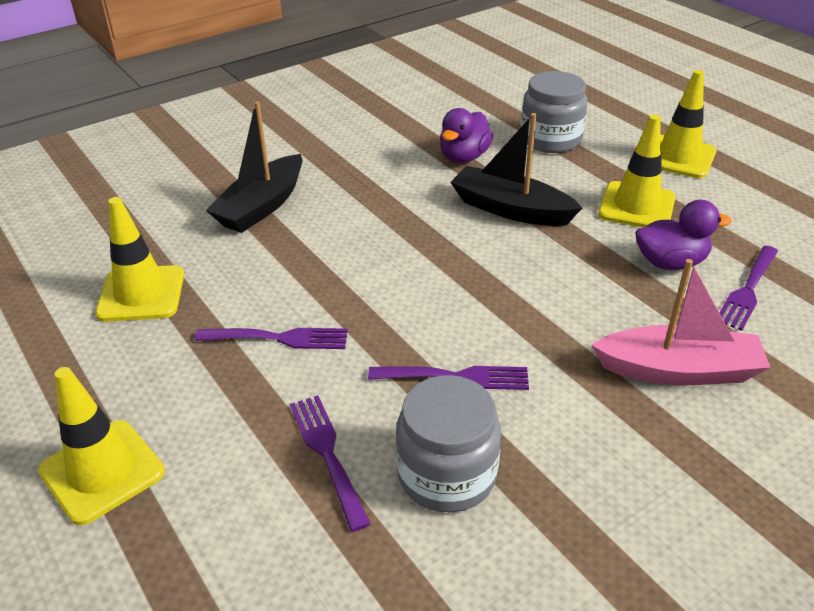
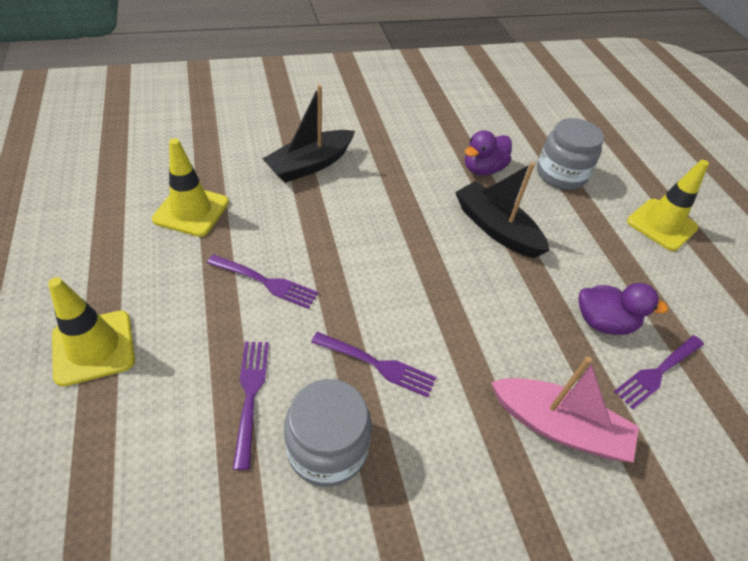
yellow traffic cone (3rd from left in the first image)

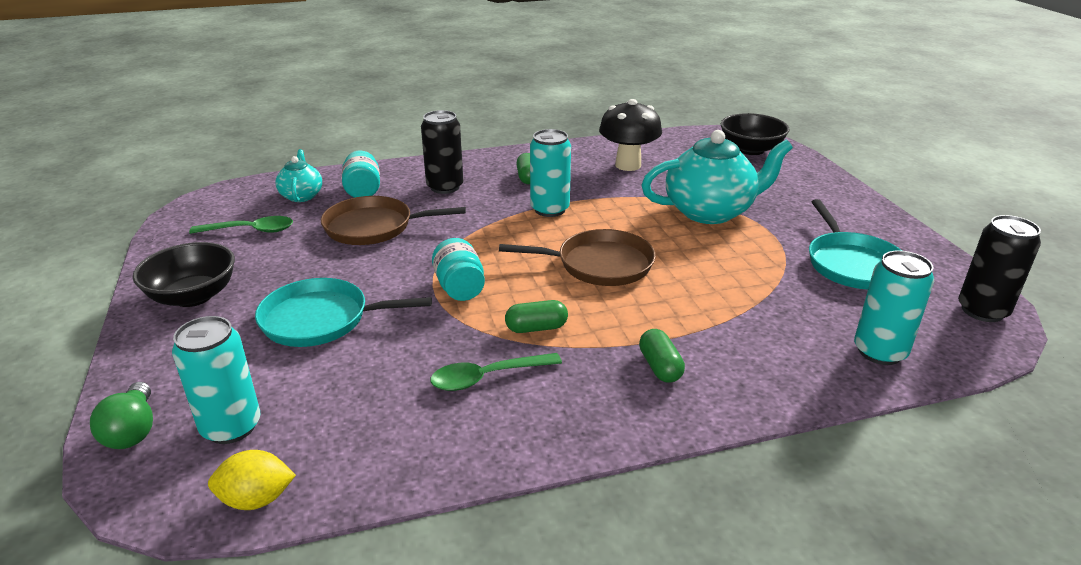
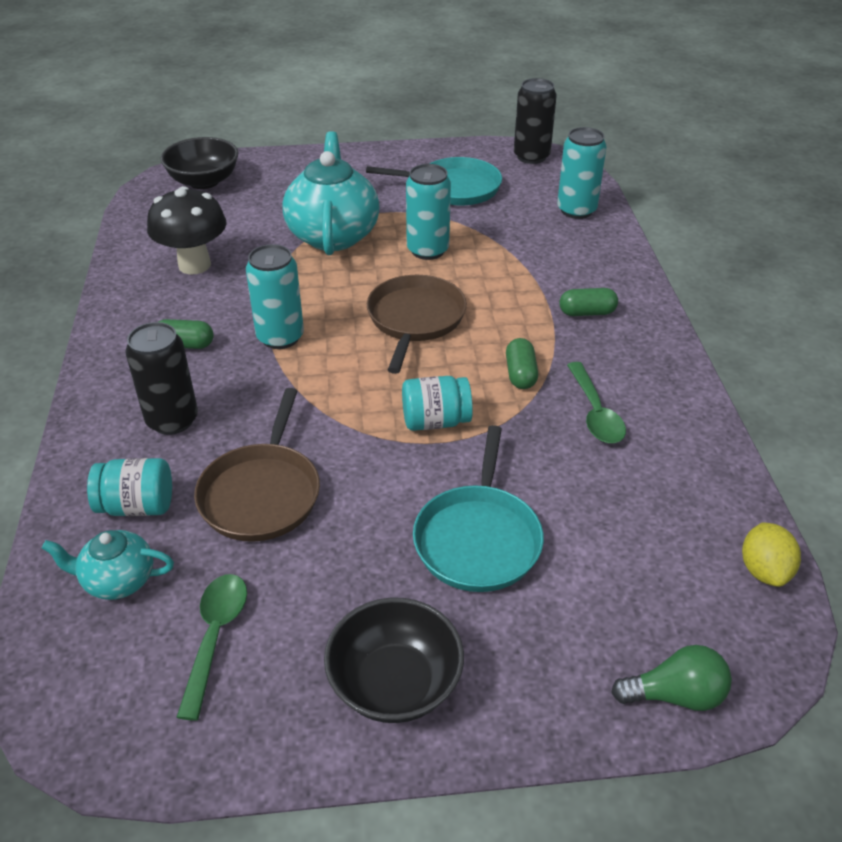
turquoise can (2nd from left)

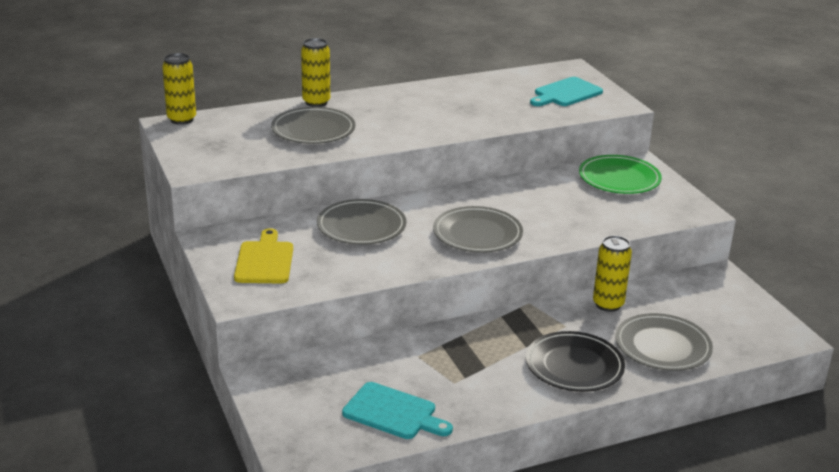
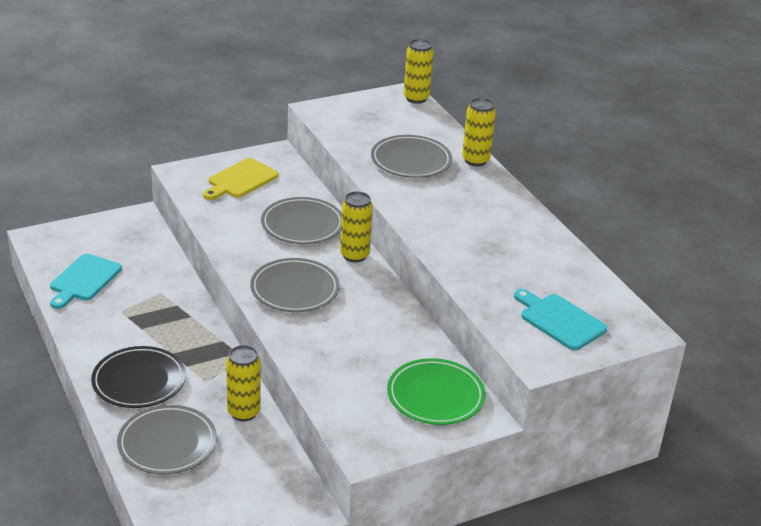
yellow cutting board; yellow can (2nd from left)

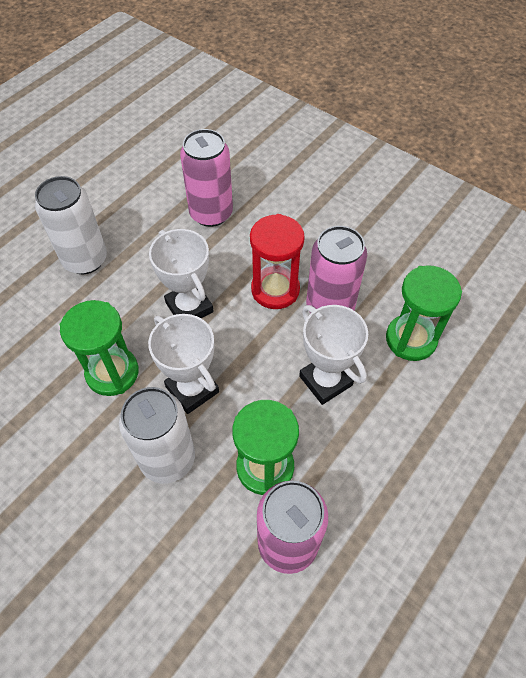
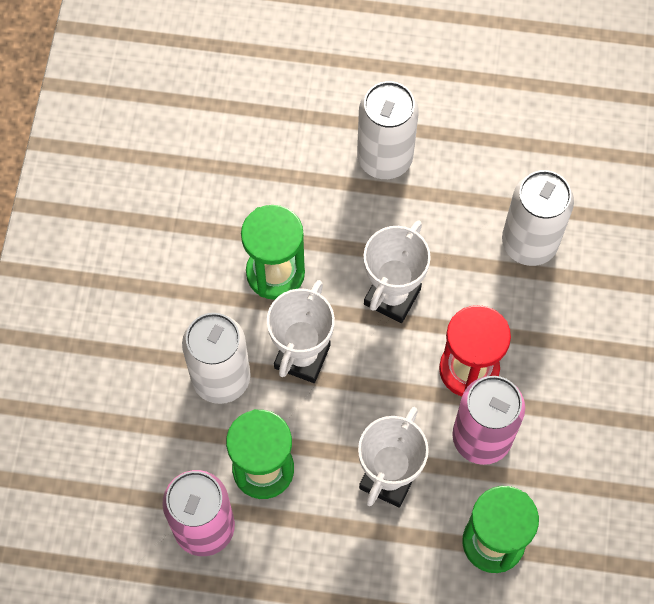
white can (3rd from left)

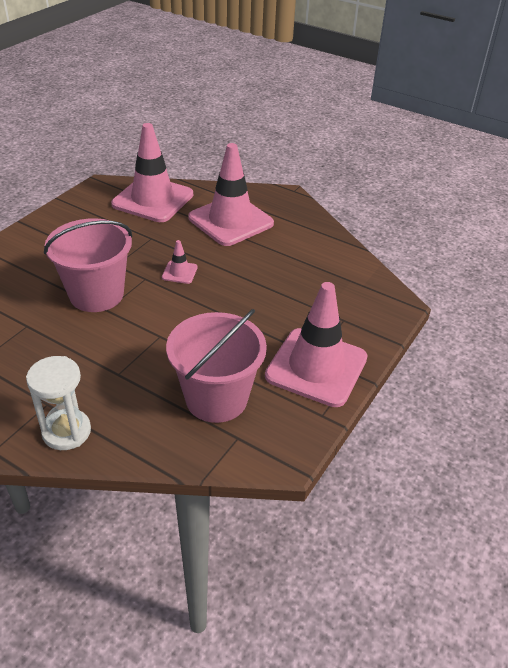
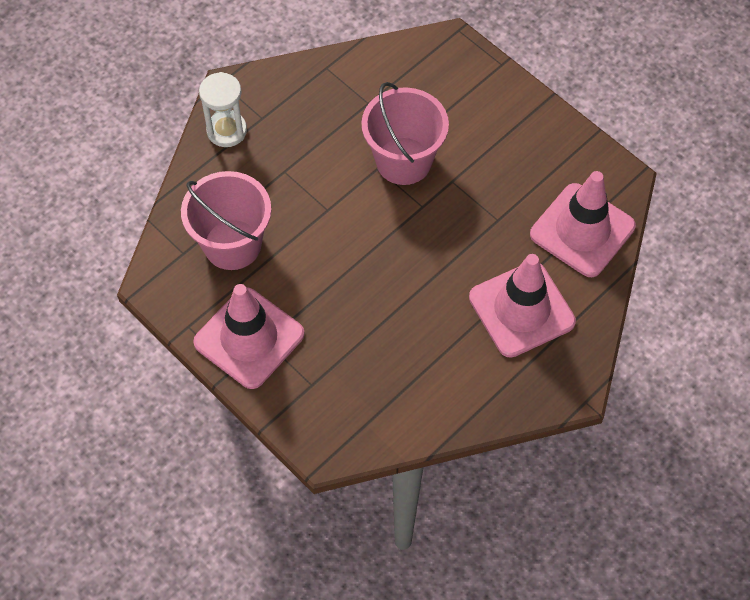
pink traffic cone (2nd from left in the first image)

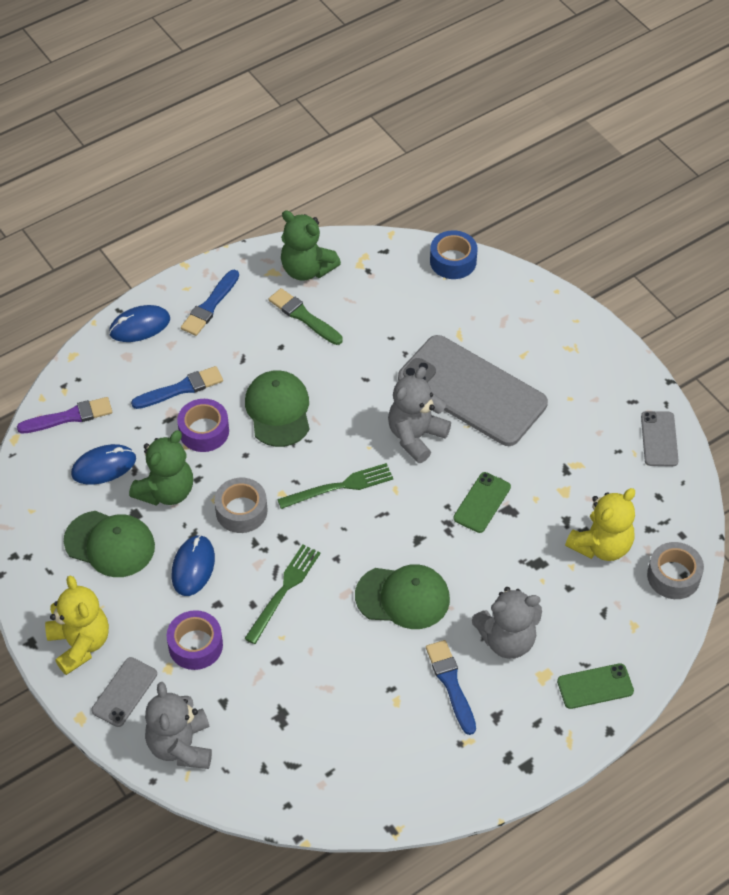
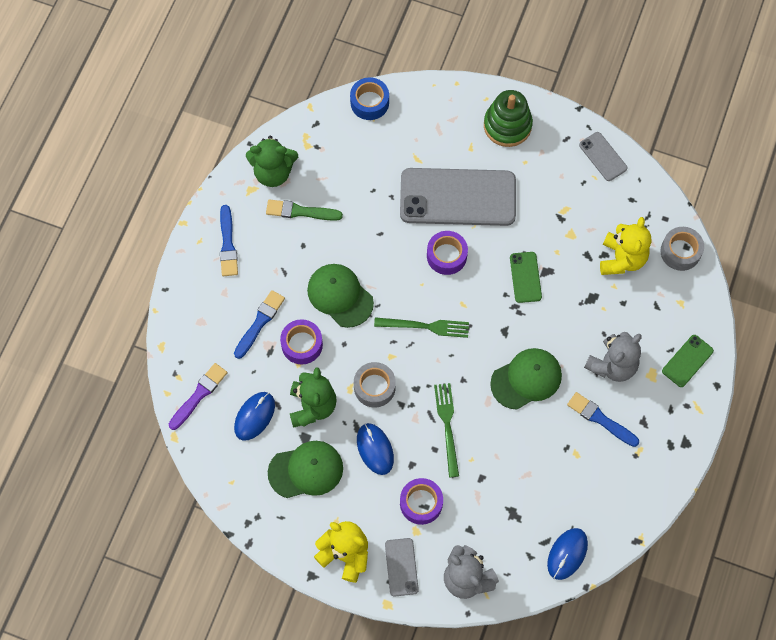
green fork (1st from left); purple tape (3rd from left); green stacking toy; blue mouse (3rd from left)

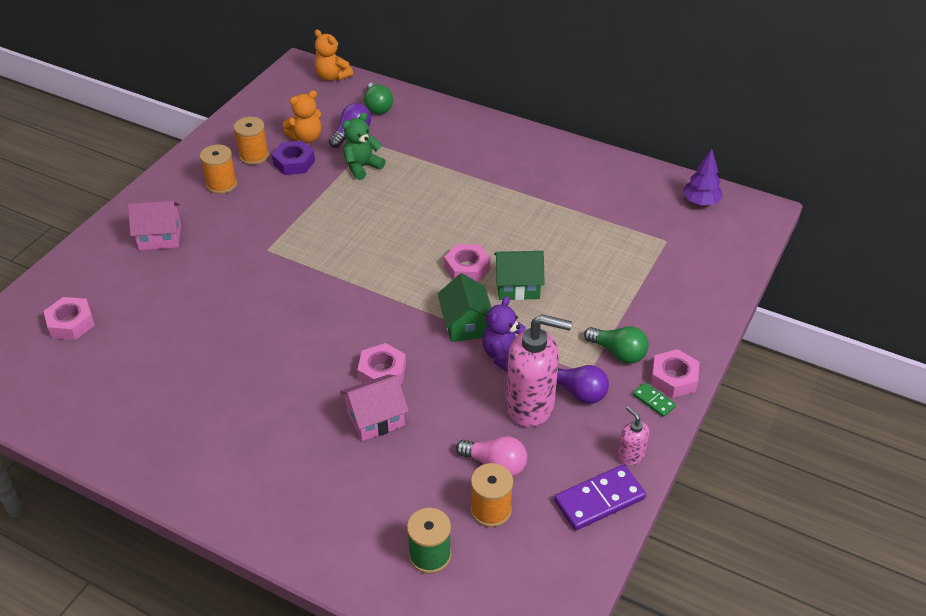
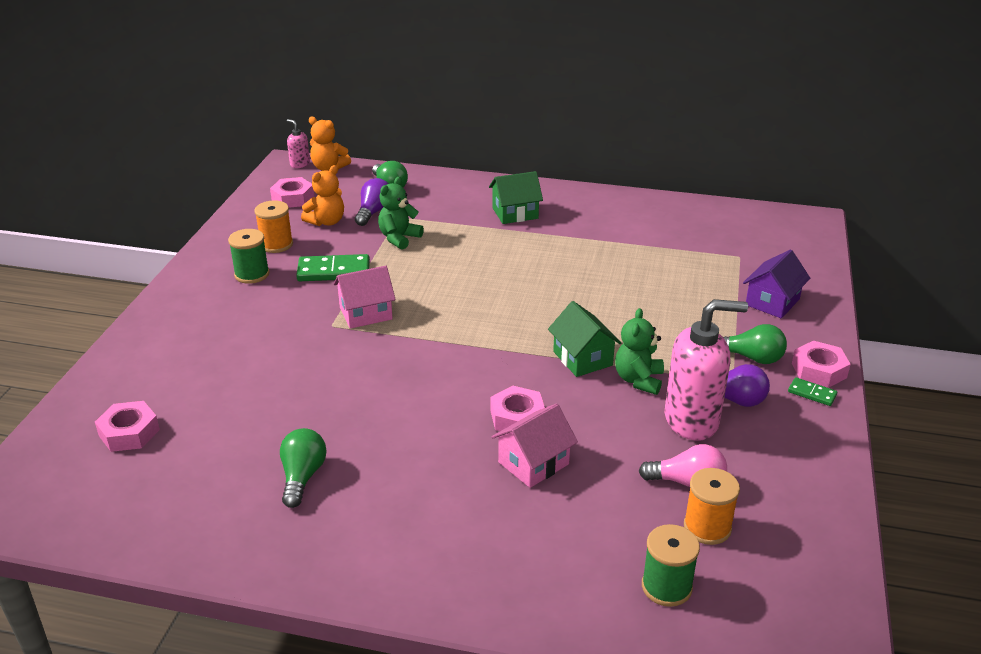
green spool (1st from left); pink nut (2nd from left); green light bulb (1st from left); pink soap dispenser (1st from left); green domino (1st from left); pink house (1st from left); green house (1st from left); green teddy bear (2nd from left); purple house; purple nut; purple domino; purple tree

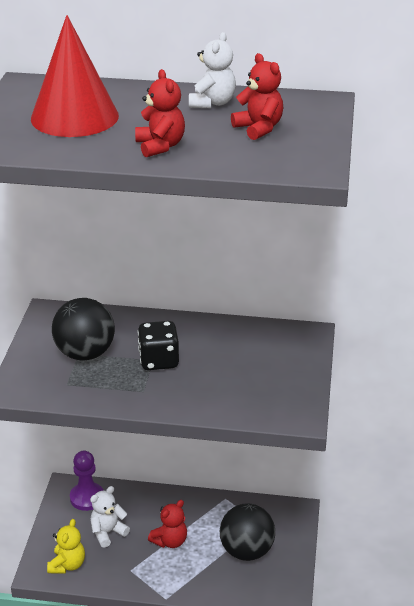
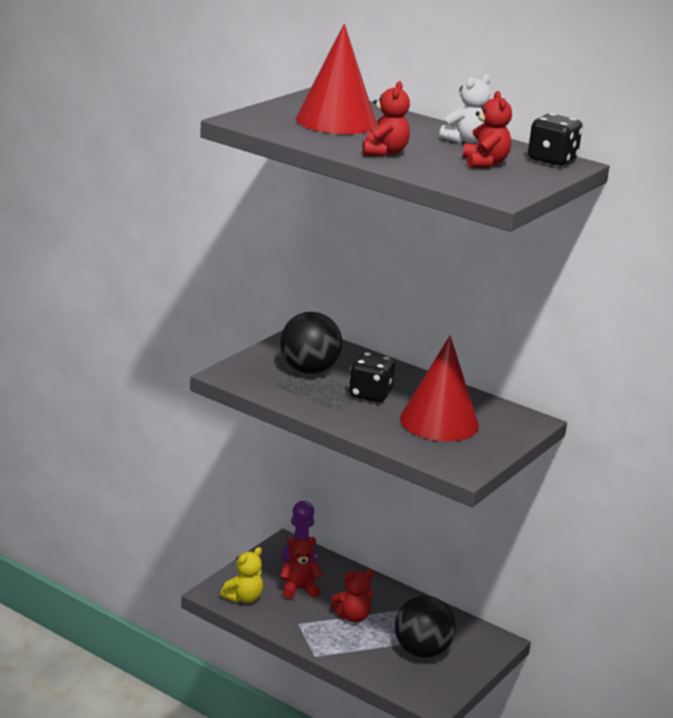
red teddy bear (1st from left); red cone (2nd from left); black dice (2nd from left)

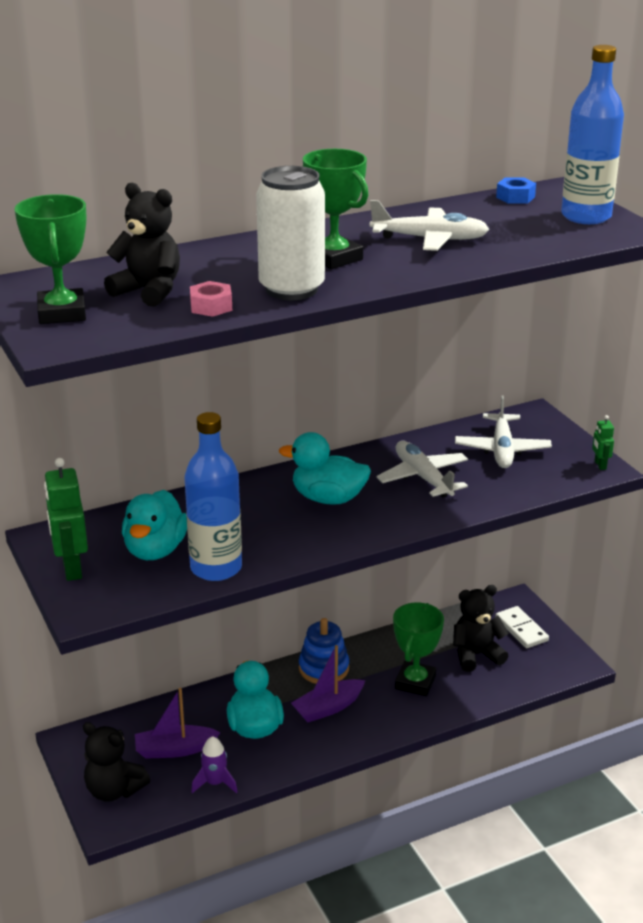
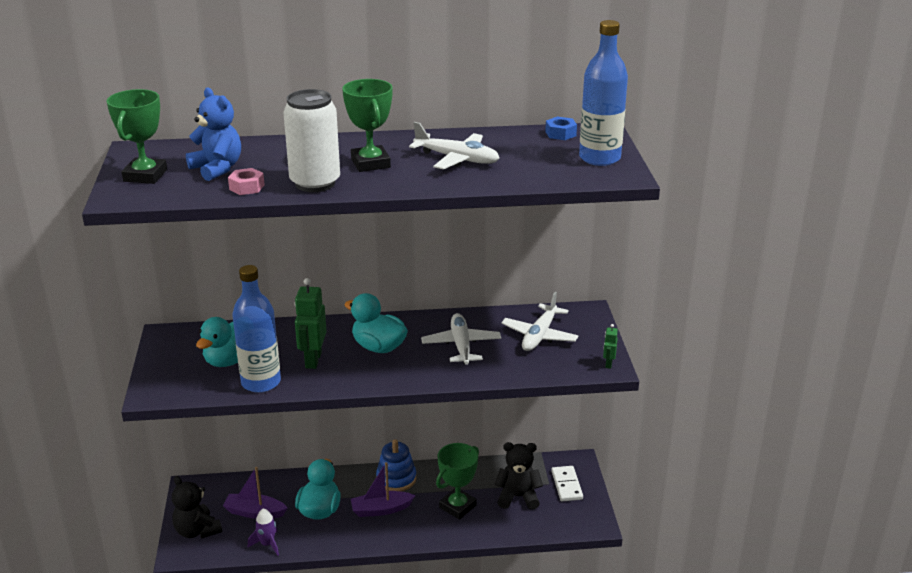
blue teddy bear; green robot (1st from left)

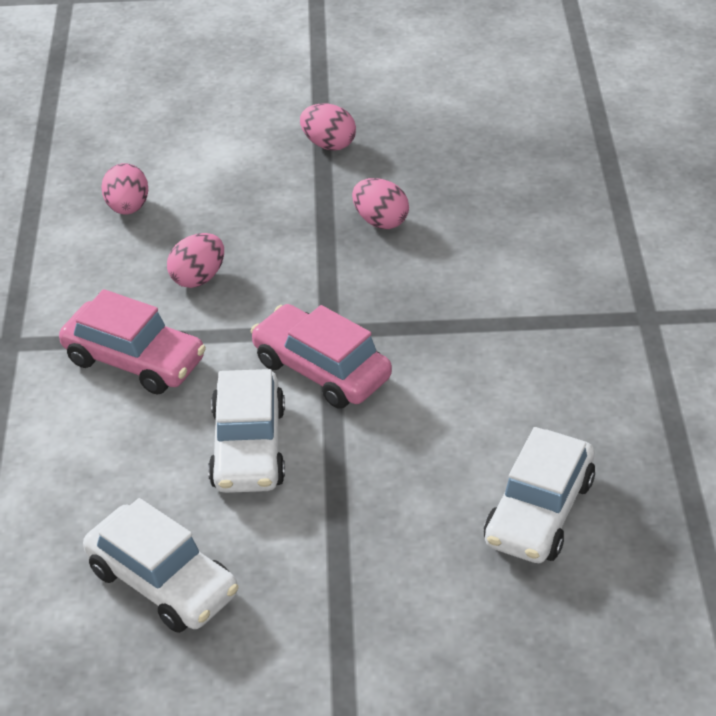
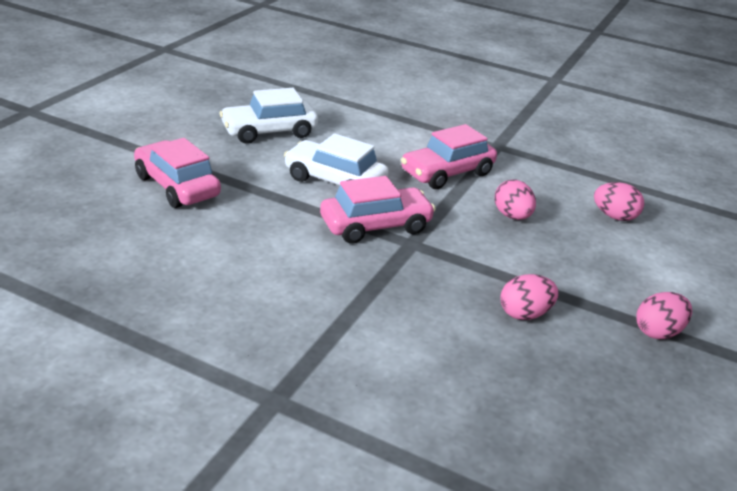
pink car (1st from left); white car (3rd from left in the first image)

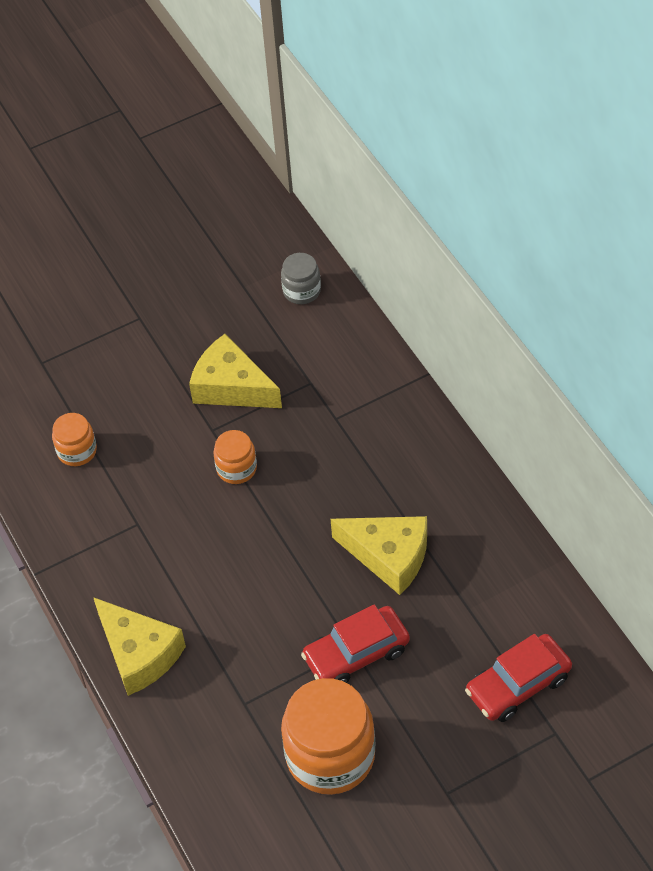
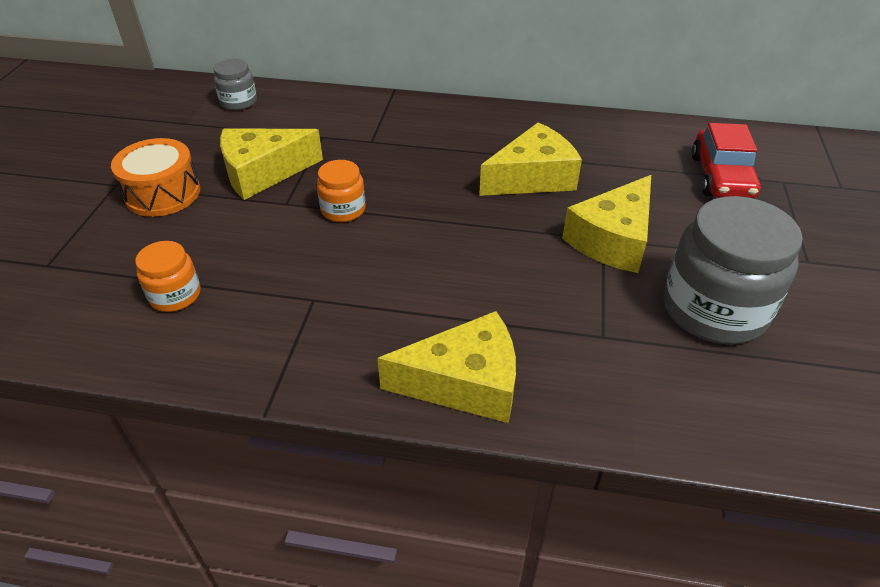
orange drum; yellow cheese (4th from left); grey jar (2nd from left)

